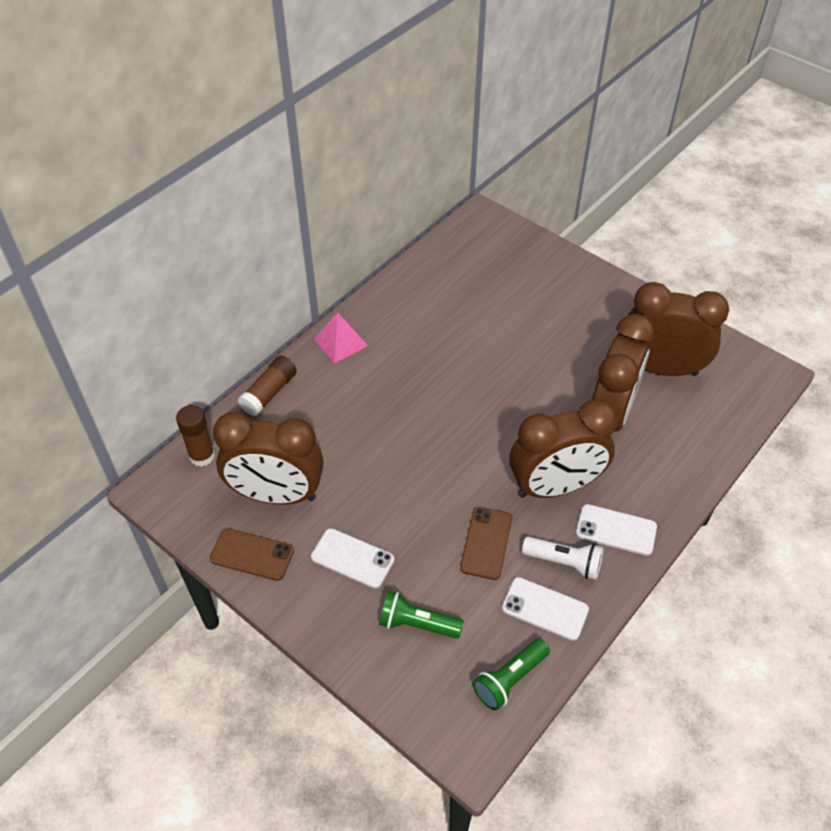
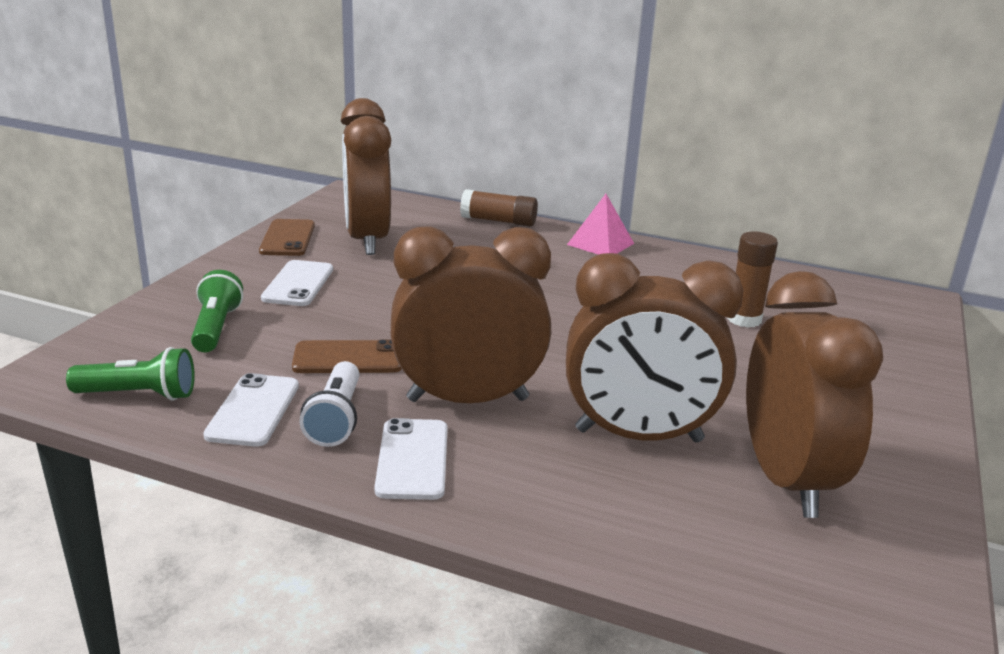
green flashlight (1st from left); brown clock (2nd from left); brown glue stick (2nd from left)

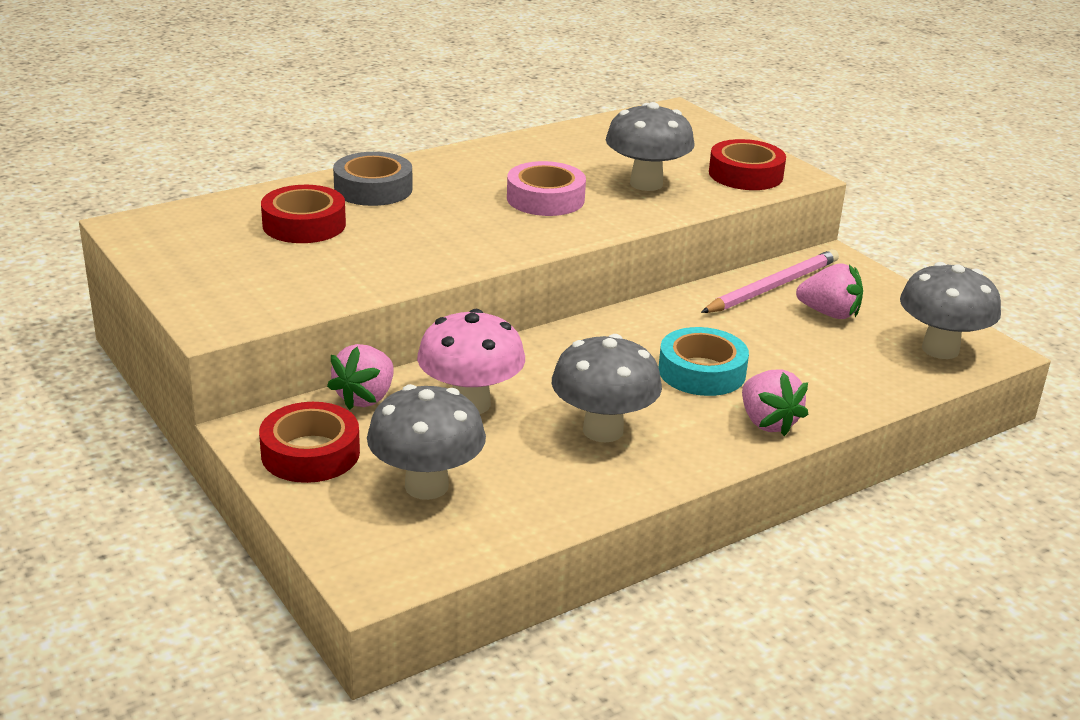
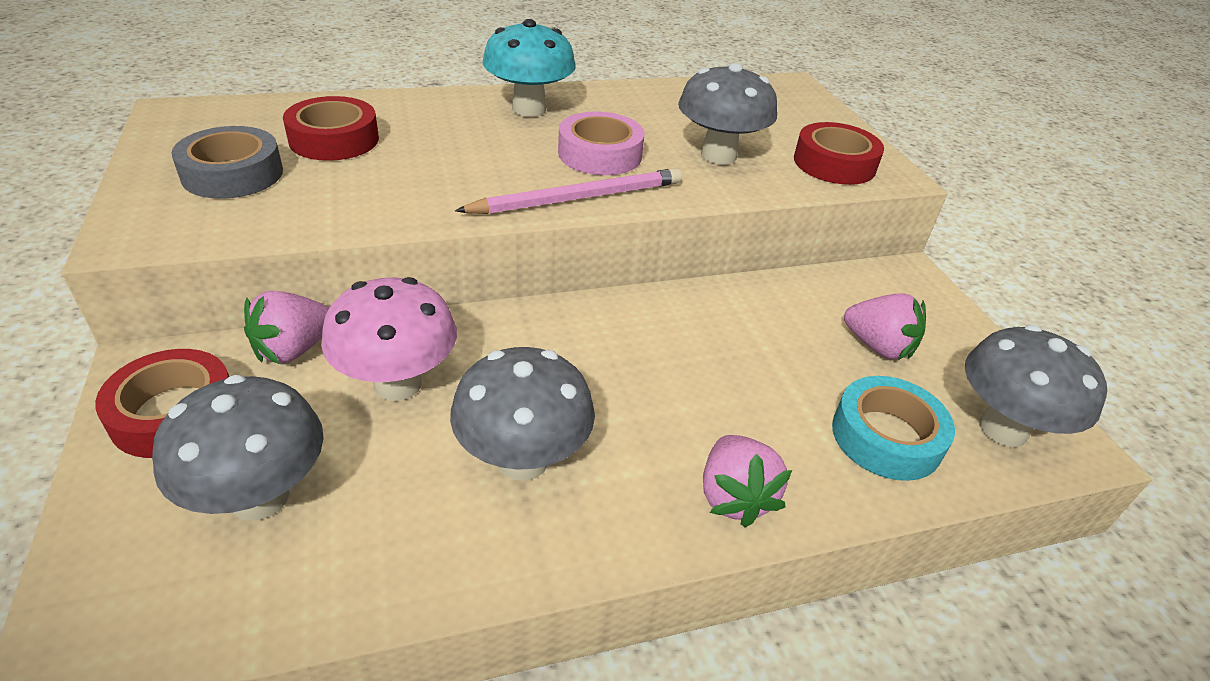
grey tape; pink pencil; turquoise mushroom; turquoise tape

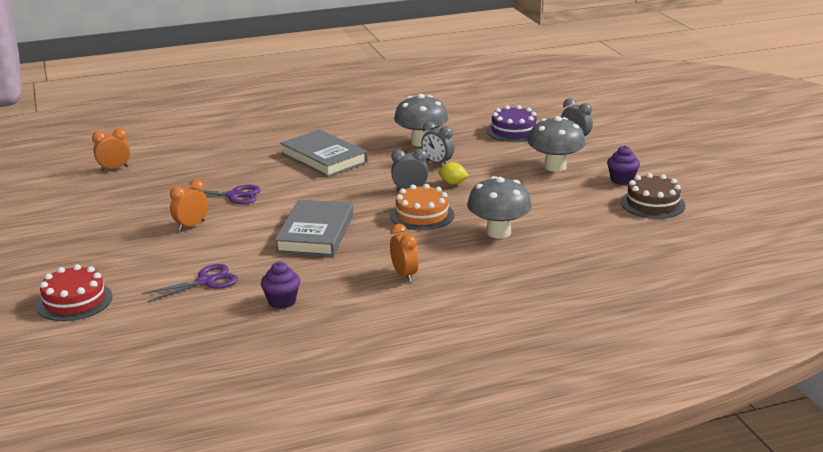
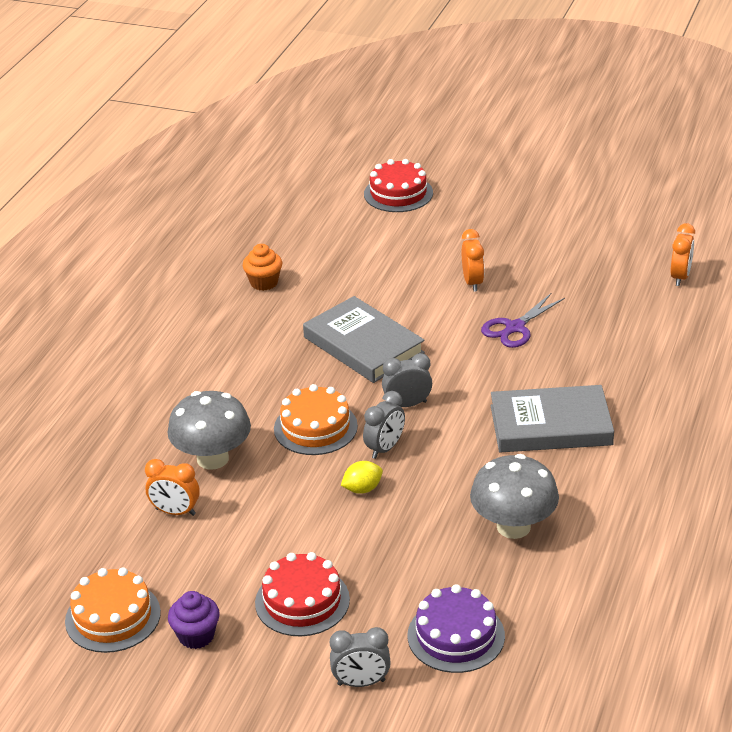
orange cake (1st from left); orange clock (1st from left); orange cupcake; red cake (1st from left); grey clock (3rd from left); purple scissors (1st from left in the first image)

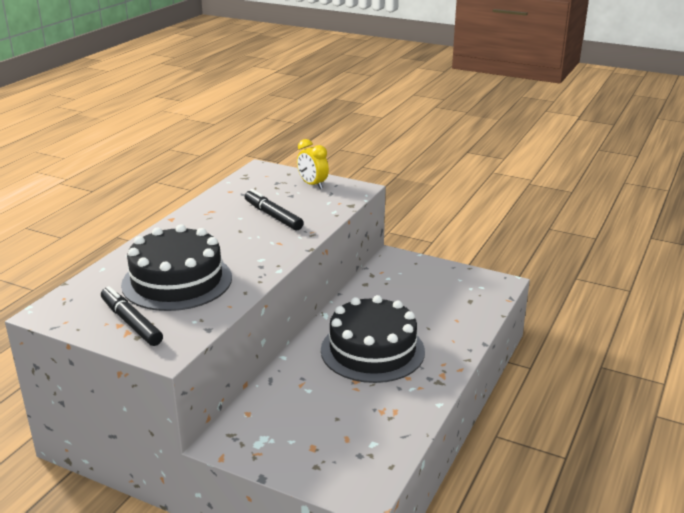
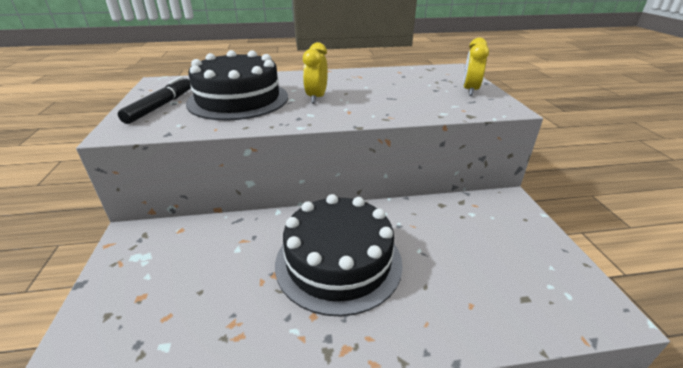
yellow clock (1st from left); black marker (2nd from left in the first image)

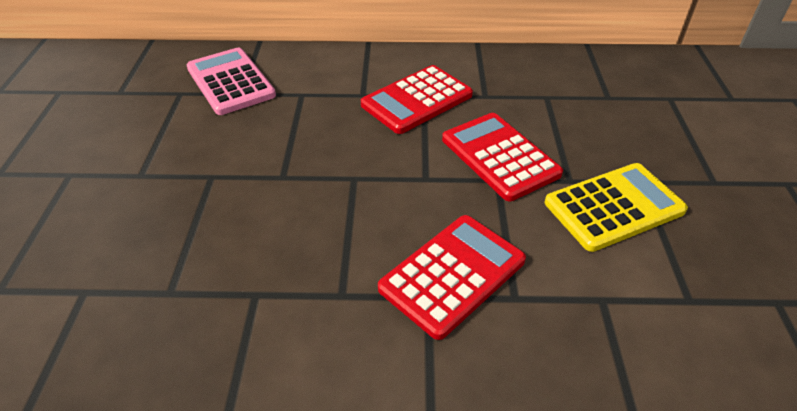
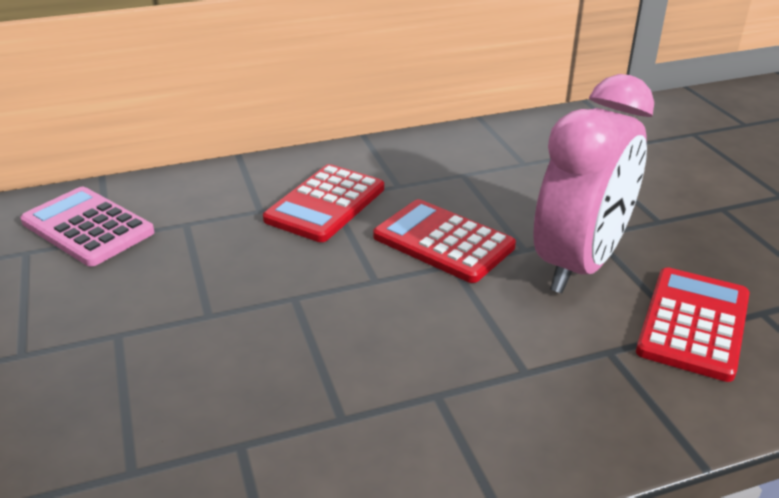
pink clock; red calculator (3rd from left)

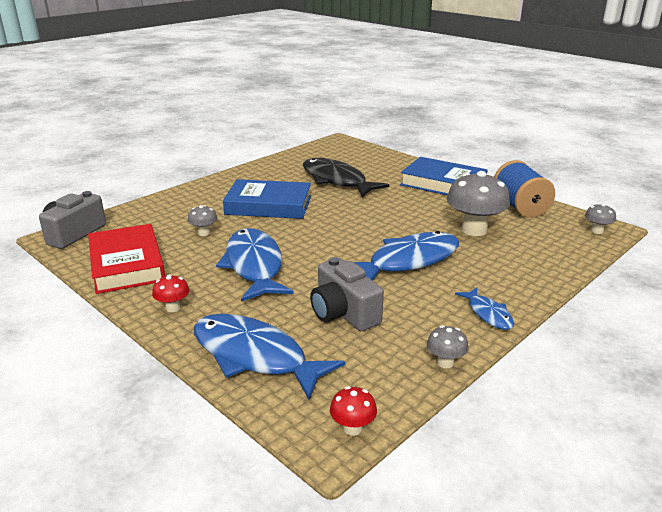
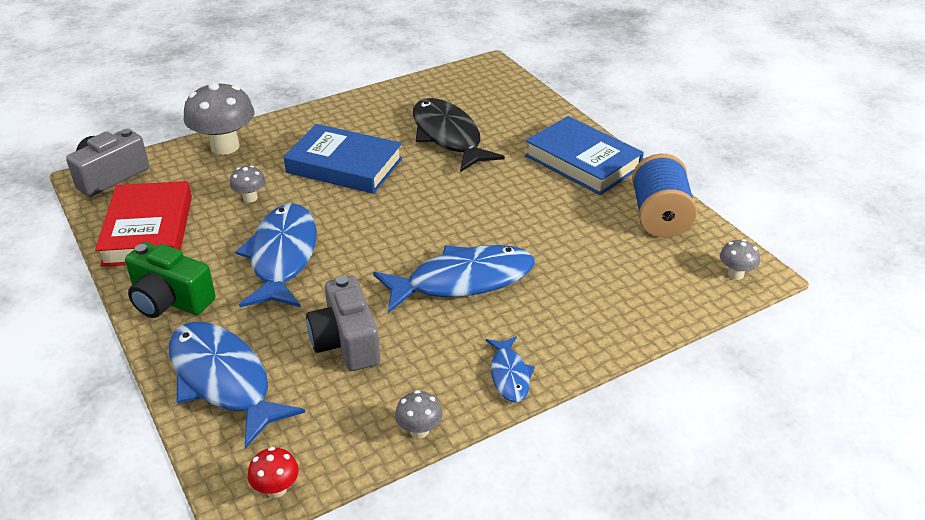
green camera; grey mushroom (1st from left)

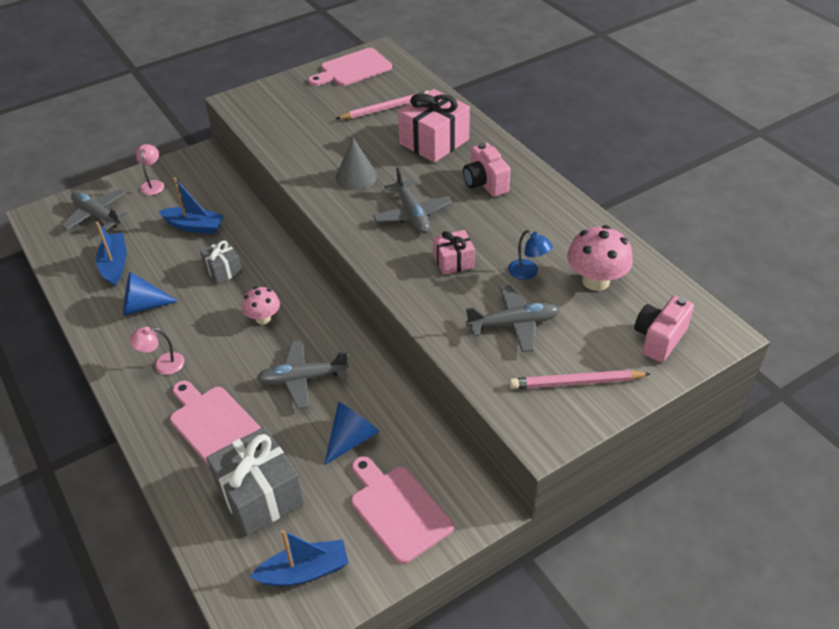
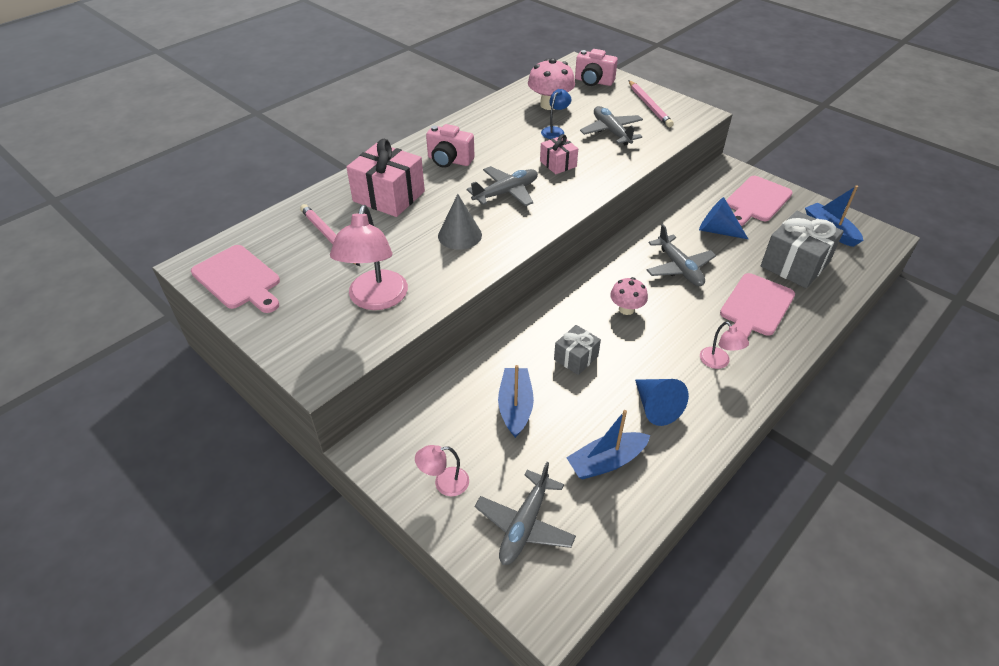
pink lamp (1st from left); pink camera (1st from left)

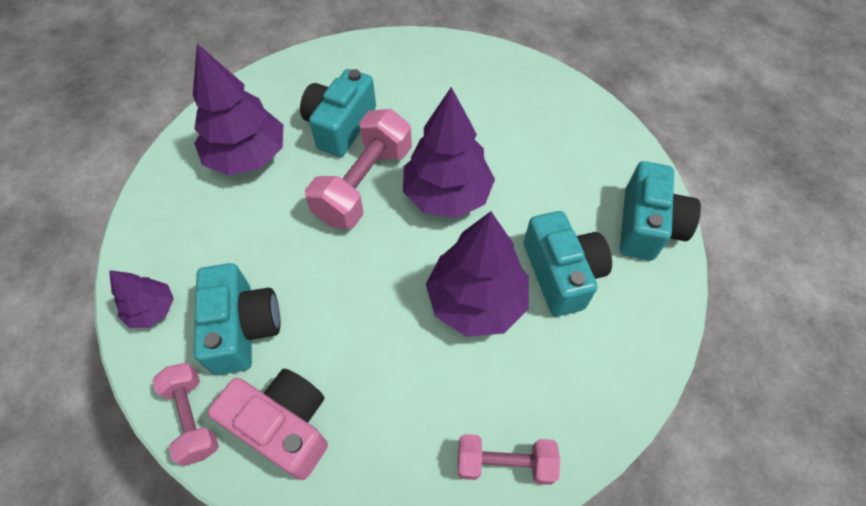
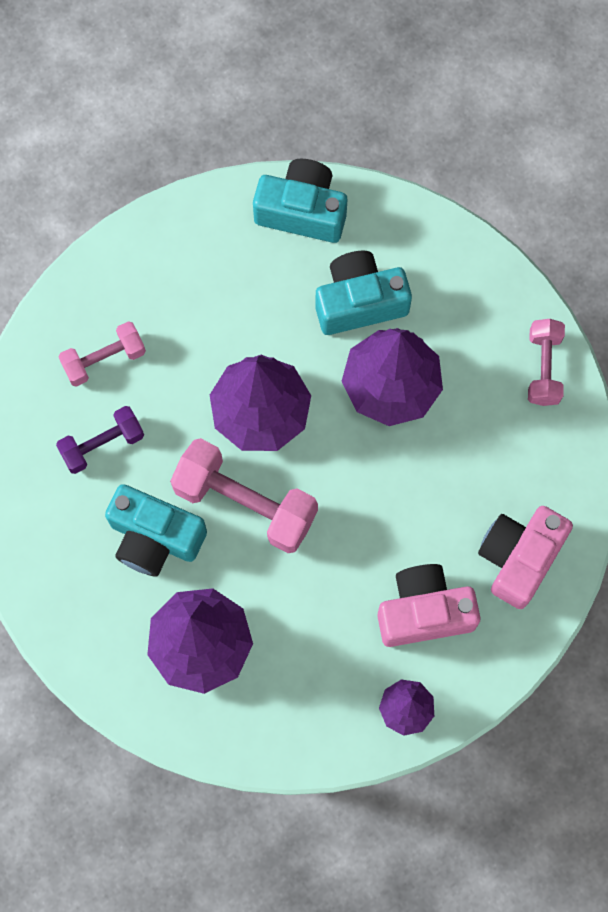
purple dumbbell; pink dumbbell (1st from left); pink camera (1st from left)

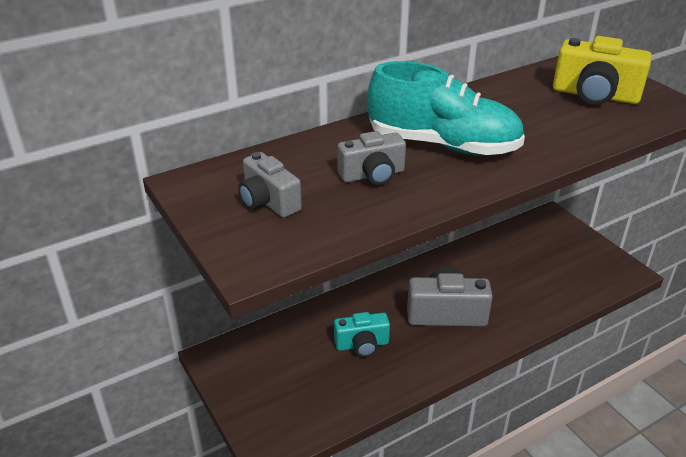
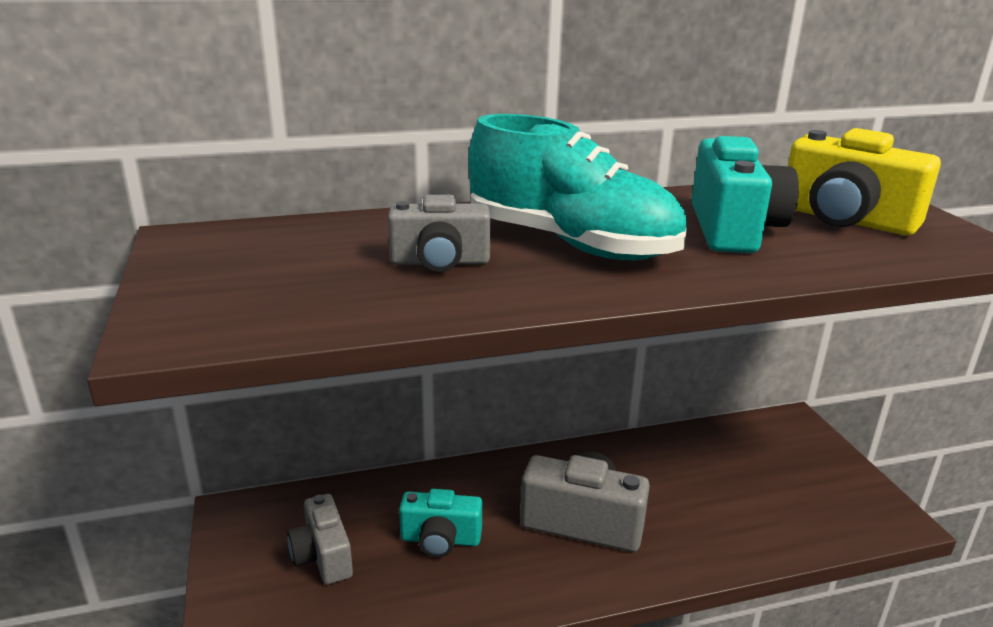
grey camera (1st from left); turquoise camera (2nd from left)

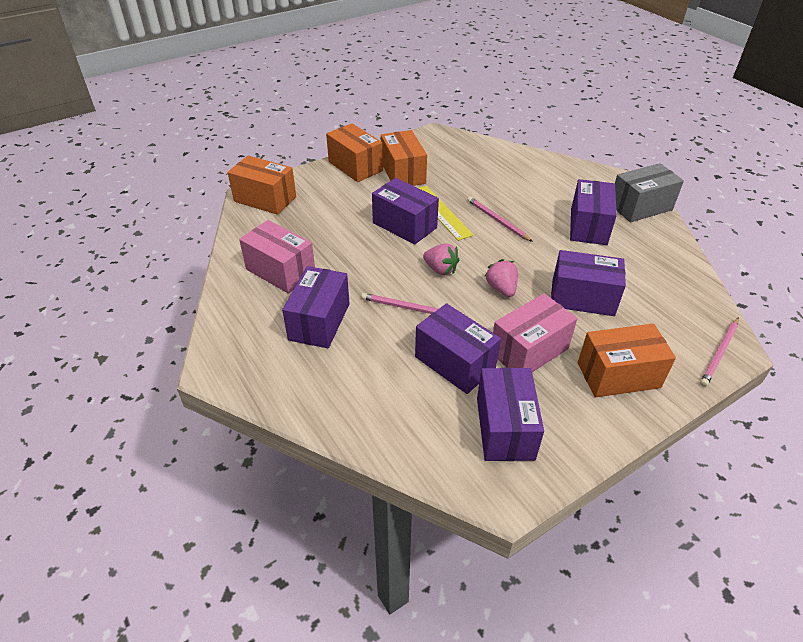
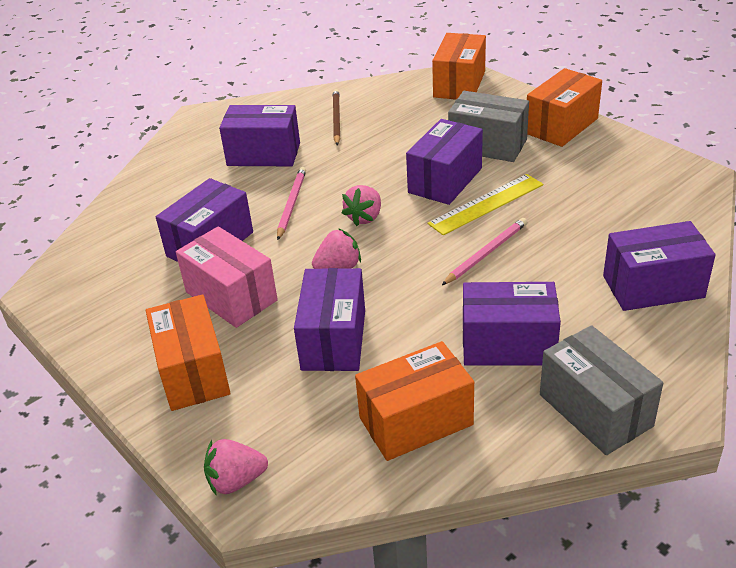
pink strawberry (1st from left); brown pencil; orange box (2nd from left); grey box (1st from left); purple box (6th from left)

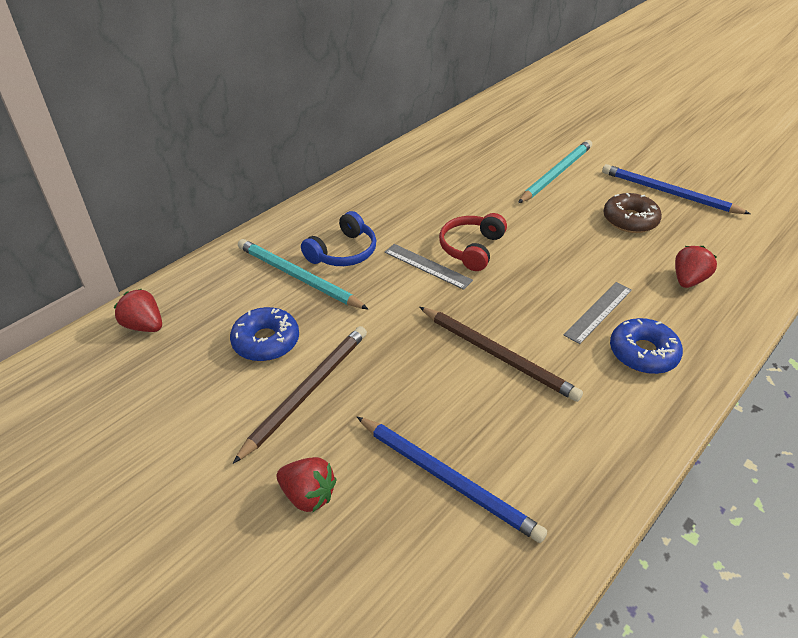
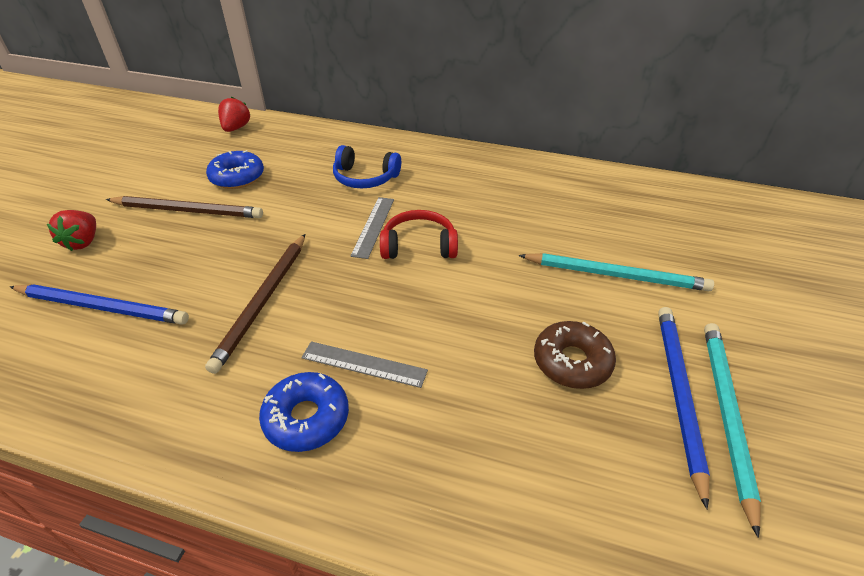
blue pencil (1st from left); turquoise pencil (2nd from left); red strawberry (3rd from left in the first image)

